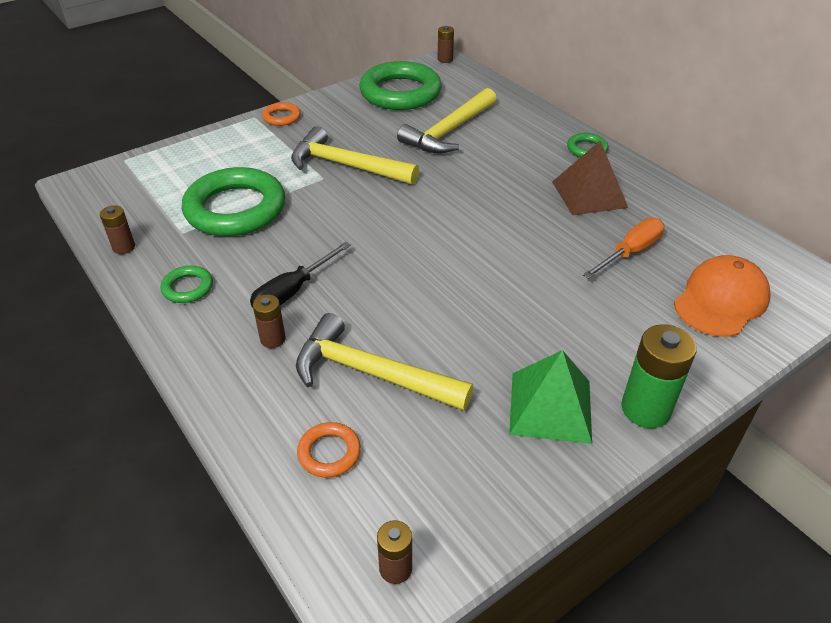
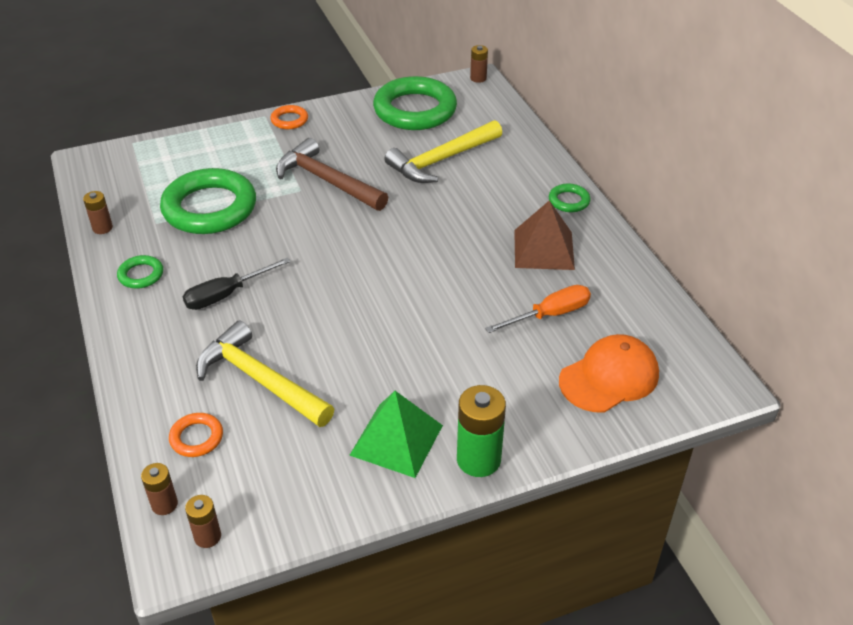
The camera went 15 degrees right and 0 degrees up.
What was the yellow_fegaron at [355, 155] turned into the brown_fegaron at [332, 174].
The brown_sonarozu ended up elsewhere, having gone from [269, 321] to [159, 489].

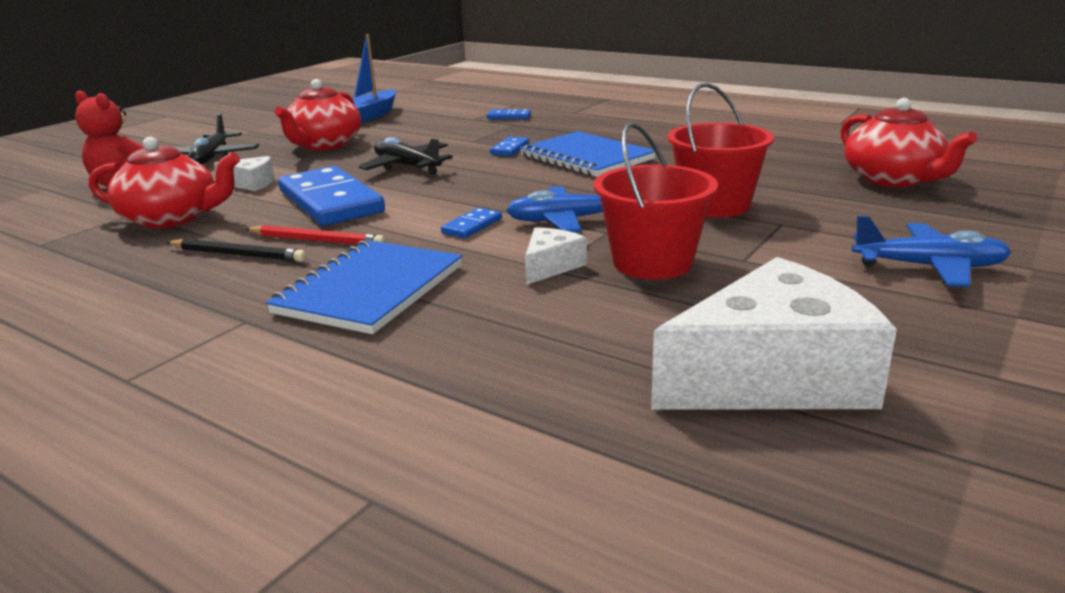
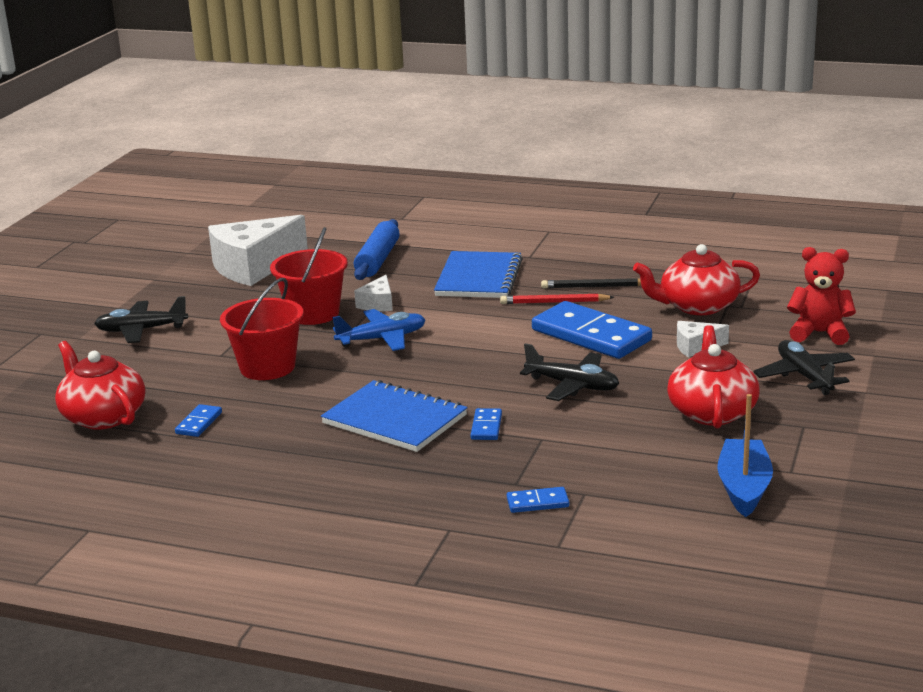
The camera went 165 degrees right and 0 degrees up.
The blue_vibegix ended up elsewhere, having gone from [471, 223] to [198, 420].
What was the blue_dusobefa at [931, 251] turned into the black_dusobefa at [141, 319].
The second view gained the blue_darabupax at [377, 249].

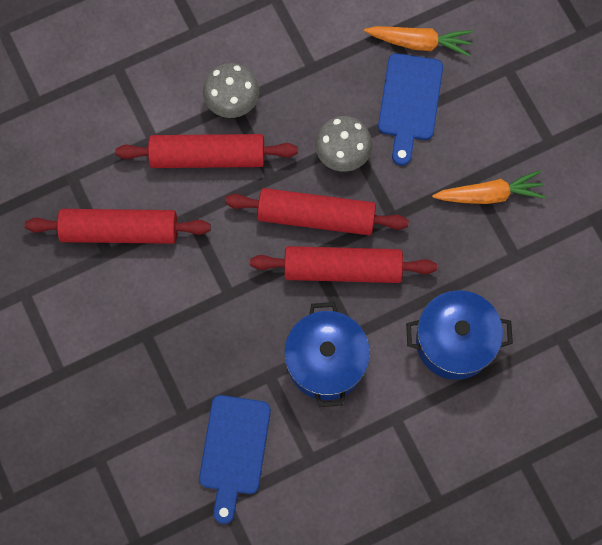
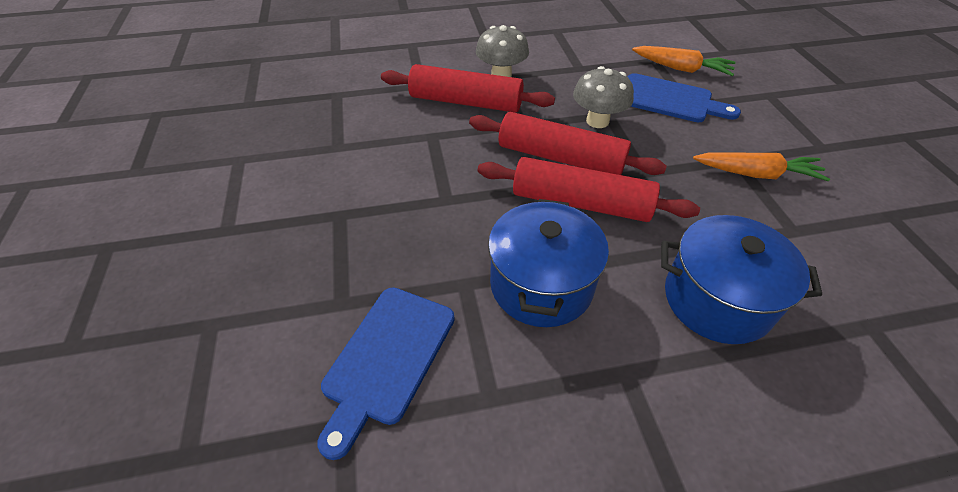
The camera went 15 degrees right and 25 degrees down.
The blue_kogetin at [410, 109] ended up facing another way, 90 degrees counterclockwise from before.
The second view lost the red_darabupax at [118, 226].

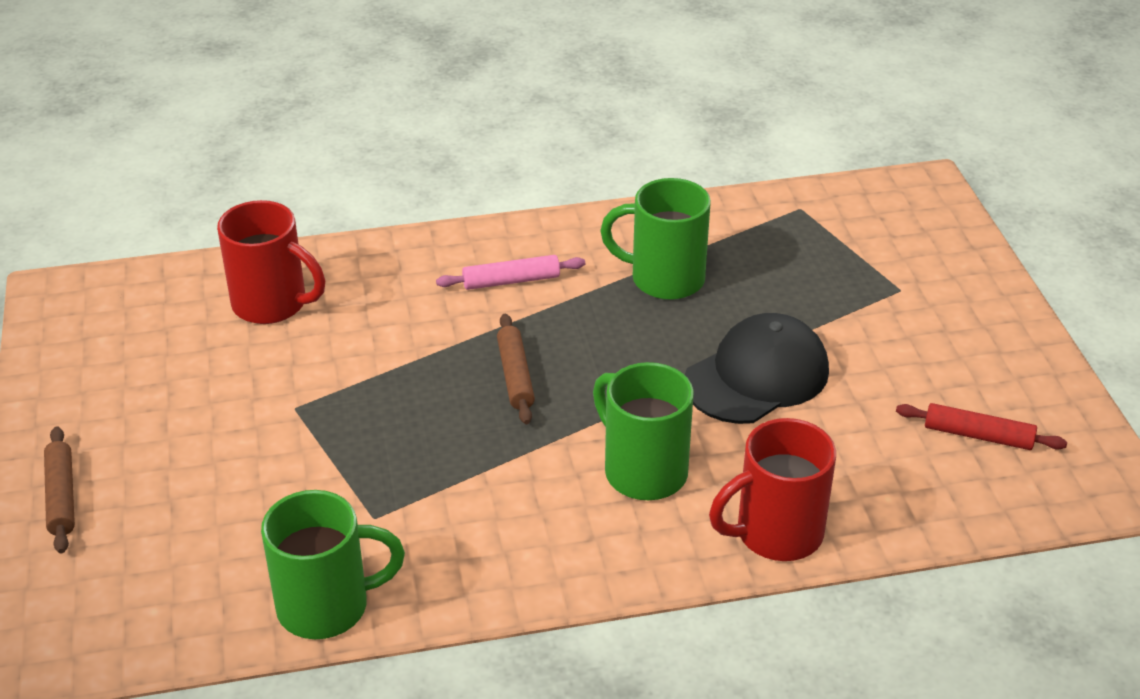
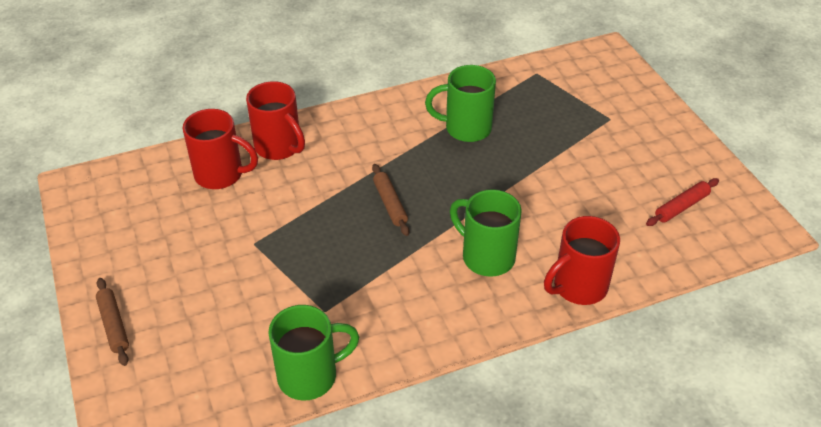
The camera went 10 degrees left and 5 degrees up.
The second view lost the pink_darabupax at [510, 272].
The second view lost the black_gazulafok at [757, 368].
The red_darabupax at [981, 426] ended up facing another way, 45 degrees counterclockwise from before.
The second view gained the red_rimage at [275, 120].

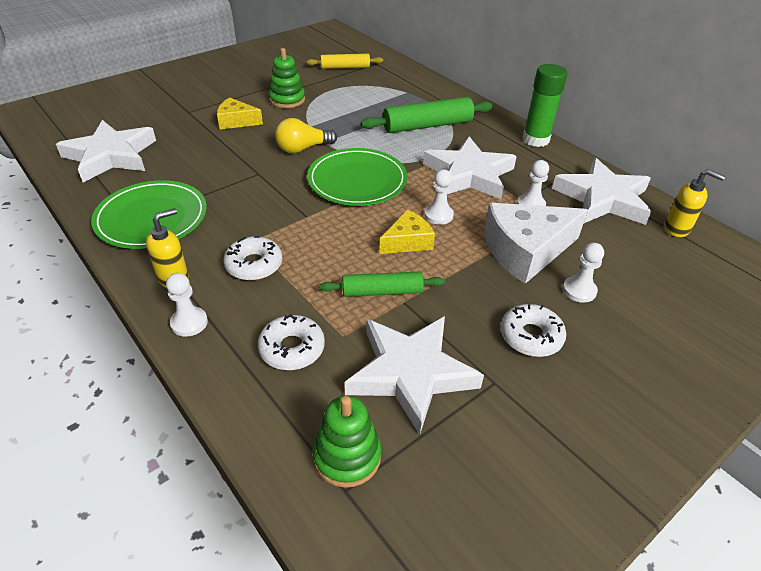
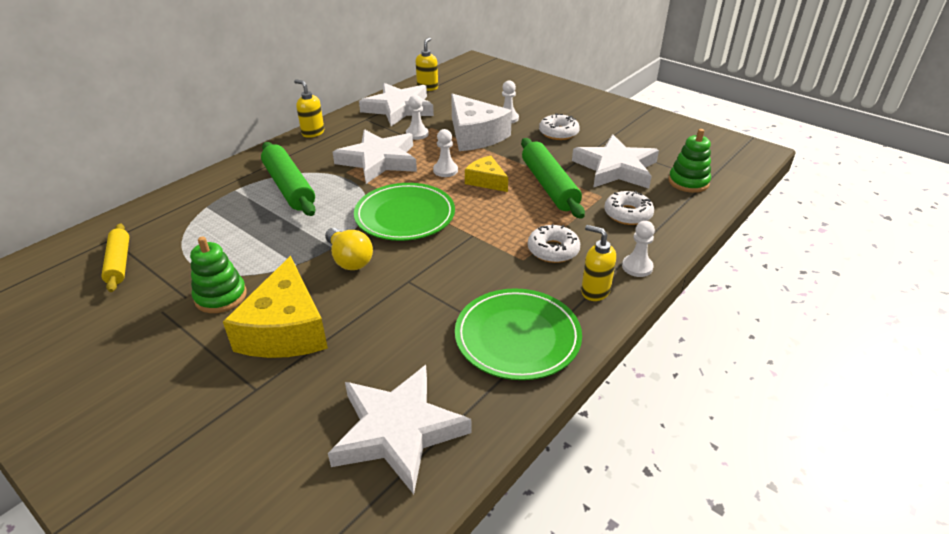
The camera went 100 degrees left and 5 degrees down.
Where the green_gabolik stood at [545, 105], the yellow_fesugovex came to stand at [309, 108].
The size of the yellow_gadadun at [240, 113] changed by a factor of 1.79.
The size of the green_darabupax at [382, 284] changed by a factor of 1.59.

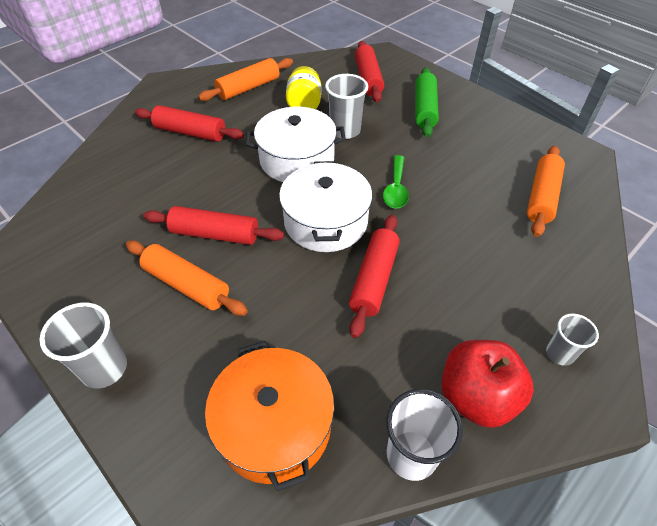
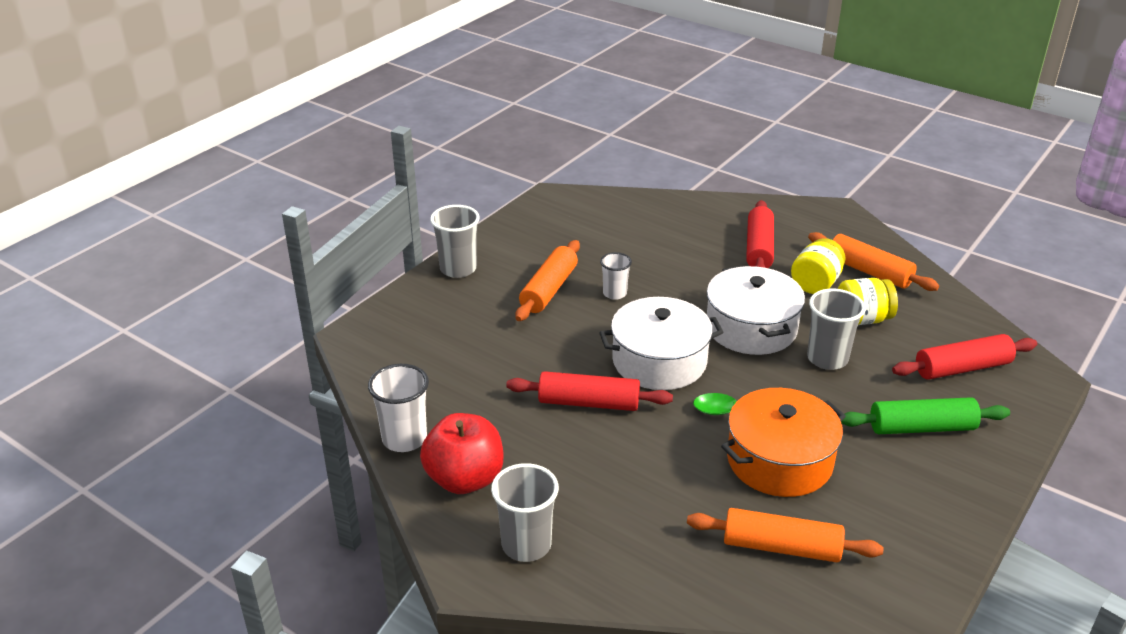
The camera went 80 degrees right and 15 degrees down.
Where the red_darabupax stood at [213, 225], the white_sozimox came to stand at [616, 276].
The size of the grey_sozimox at [572, 340] changed by a factor of 1.59.
The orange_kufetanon ended up elsewhere, having gone from [269, 416] to [783, 442].
The second view gained the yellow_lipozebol at [818, 266].

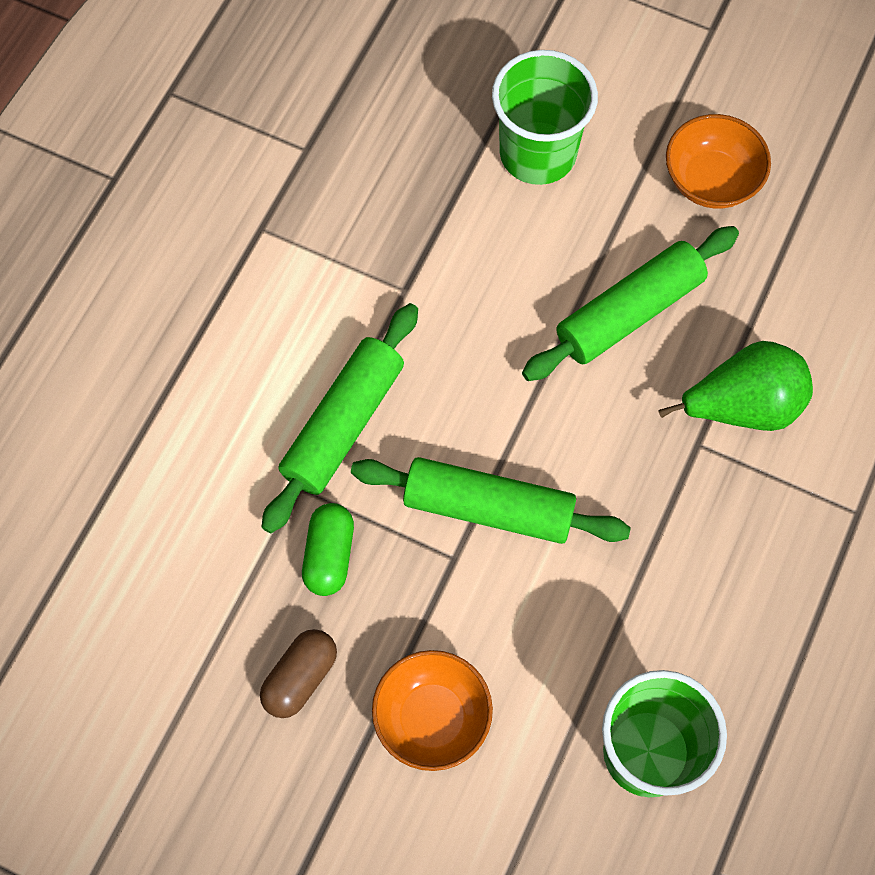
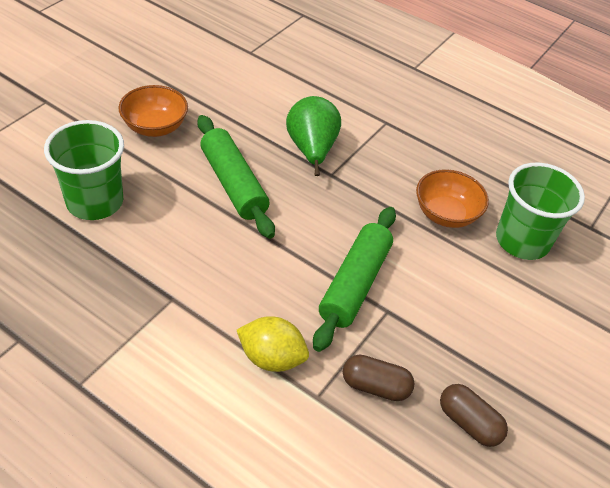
The camera went 85 degrees left and 20 degrees down.
Where the green_darabupax stood at [339, 418], the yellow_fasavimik came to stand at [273, 344].
What was the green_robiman at [328, 549] turned into the brown_robiman at [379, 378].
The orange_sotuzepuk ended up elsewhere, having gone from [432, 710] to [452, 198].

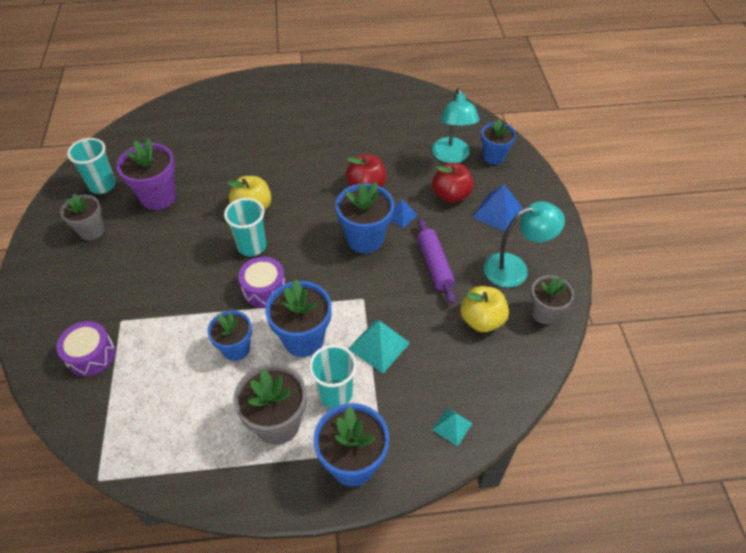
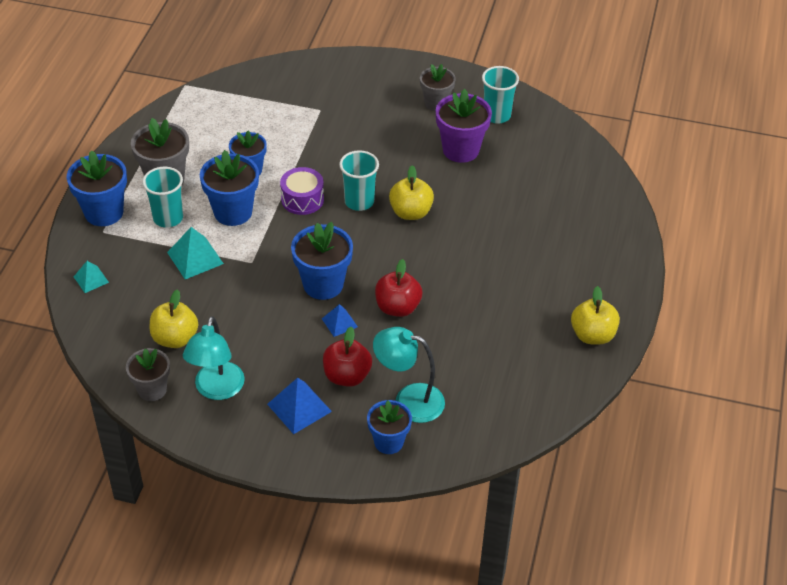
The camera went 110 degrees right and 5 degrees down.
The second view lost the purple_darabupax at [436, 261].
The second view lost the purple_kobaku at [85, 349].
The second view gained the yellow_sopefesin at [595, 315].

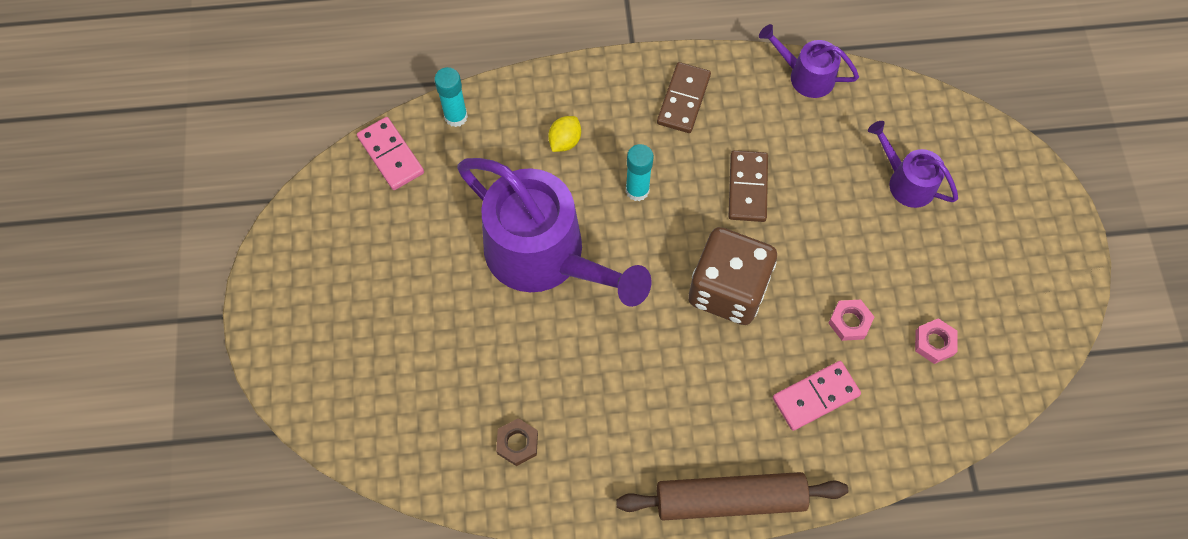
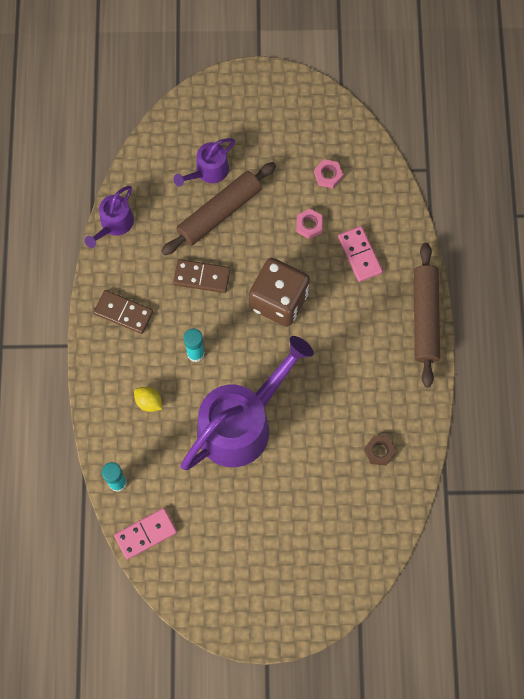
The camera went 85 degrees left and 5 degrees up.
The second view gained the brown_darabupax at [218, 209].

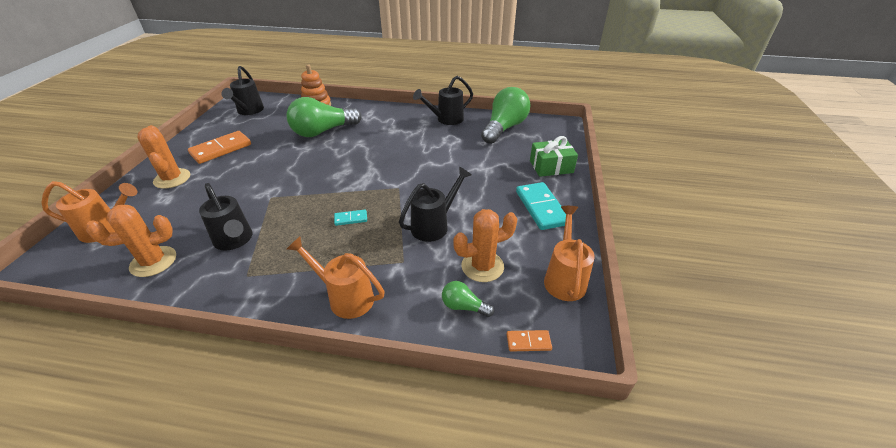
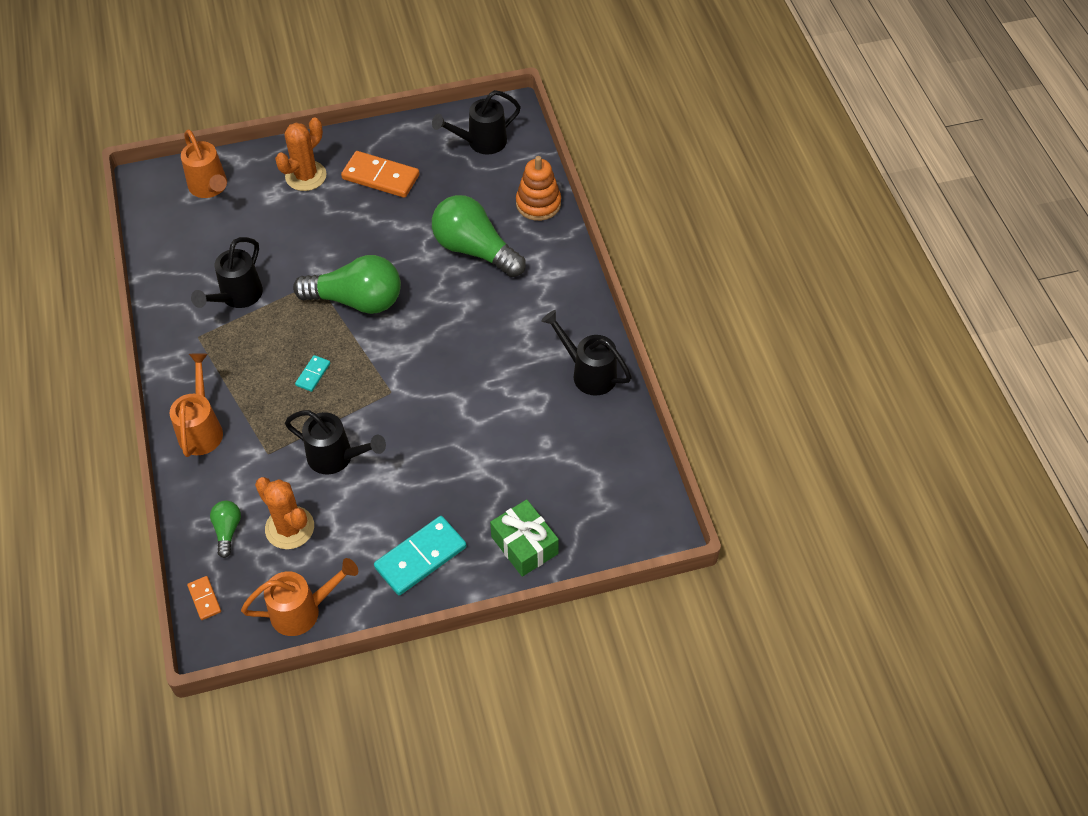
The camera went 65 degrees right and 15 degrees up.
The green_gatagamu ended up elsewhere, having gone from [506, 115] to [347, 284].
The second view lost the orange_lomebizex at [131, 241].
The turquoise_vibegix at [350, 217] ended up facing another way, 60 degrees clockwise from before.

